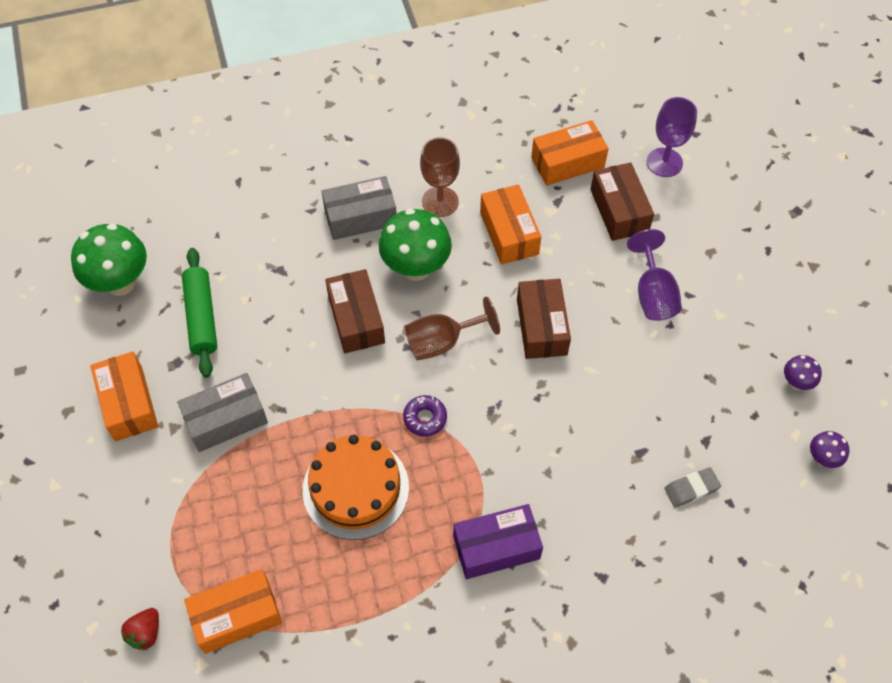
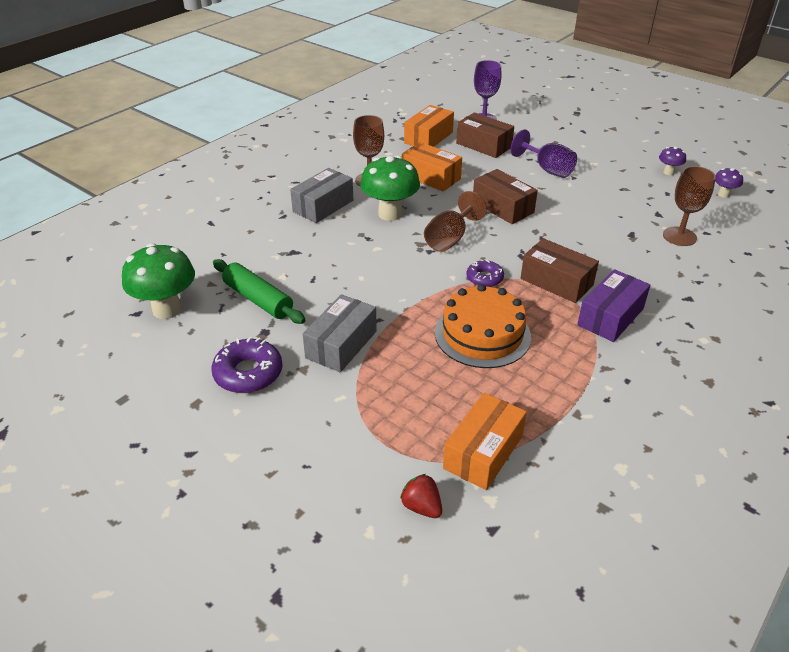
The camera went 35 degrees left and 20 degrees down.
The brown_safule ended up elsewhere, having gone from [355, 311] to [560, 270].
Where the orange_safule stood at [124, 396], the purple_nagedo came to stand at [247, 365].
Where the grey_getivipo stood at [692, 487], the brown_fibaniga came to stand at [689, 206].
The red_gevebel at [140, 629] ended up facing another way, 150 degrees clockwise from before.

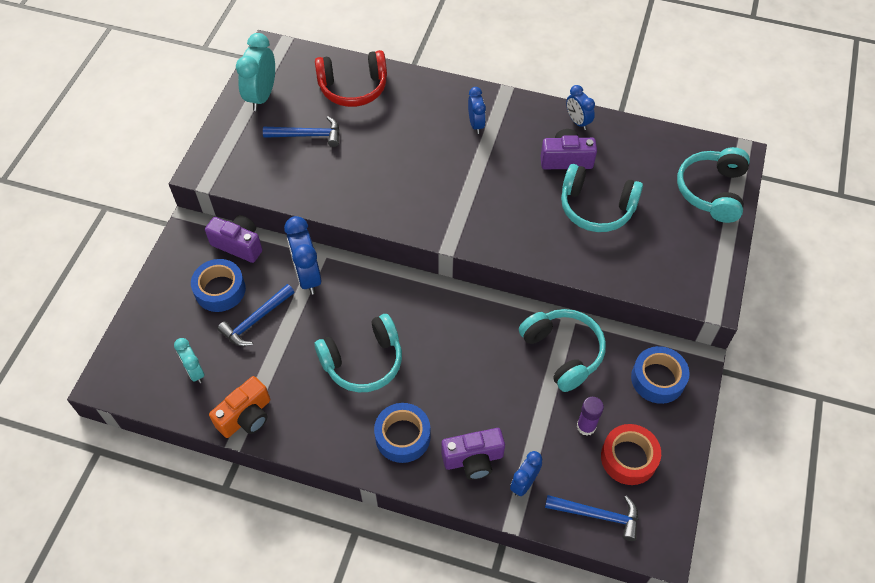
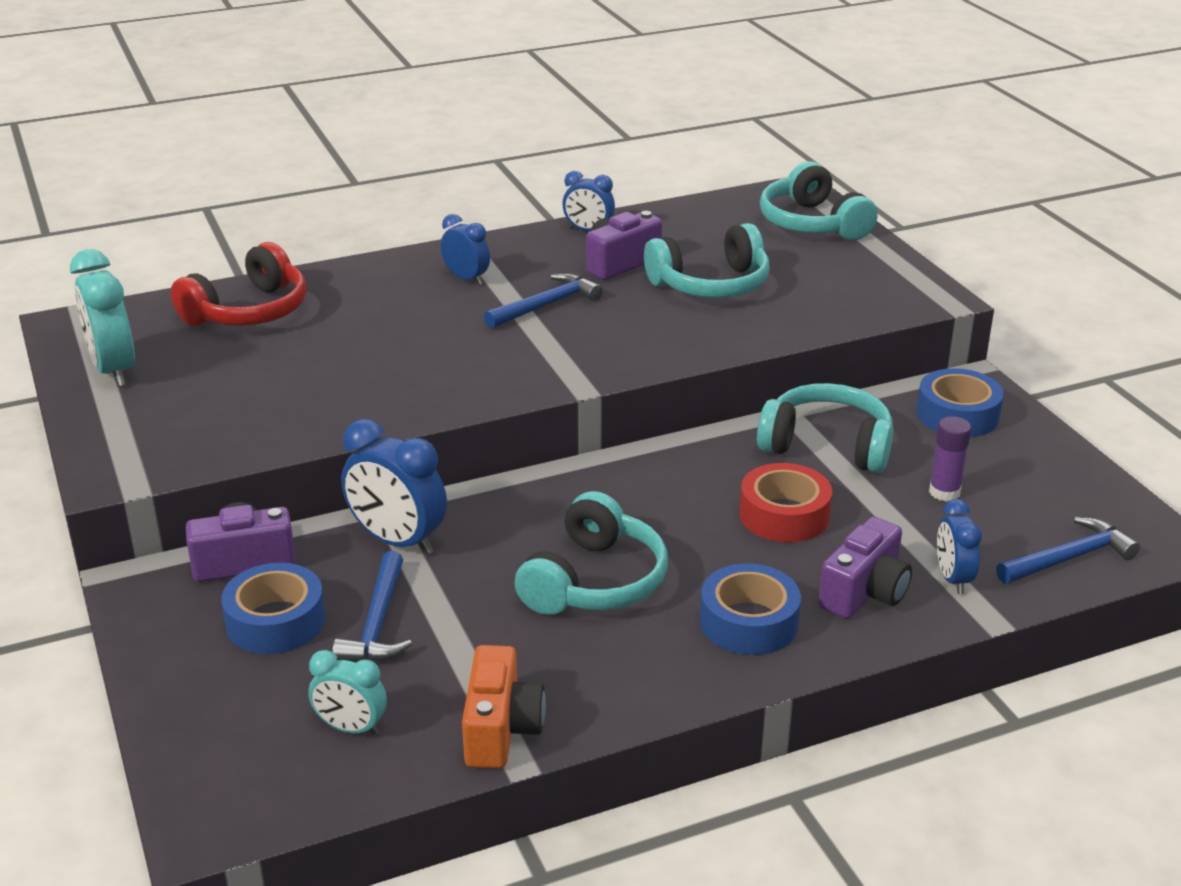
The camera went 40 degrees left and 25 degrees down.
The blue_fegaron ended up elsewhere, having gone from [301, 131] to [543, 301].
The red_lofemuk ended up elsewhere, having gone from [631, 454] to [786, 502].

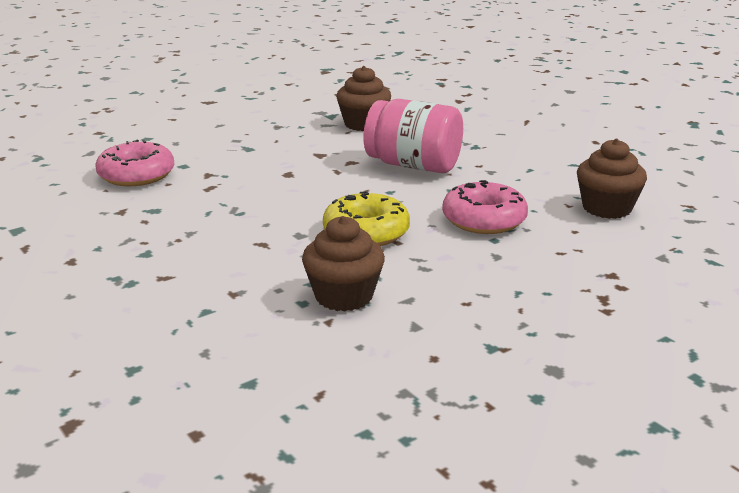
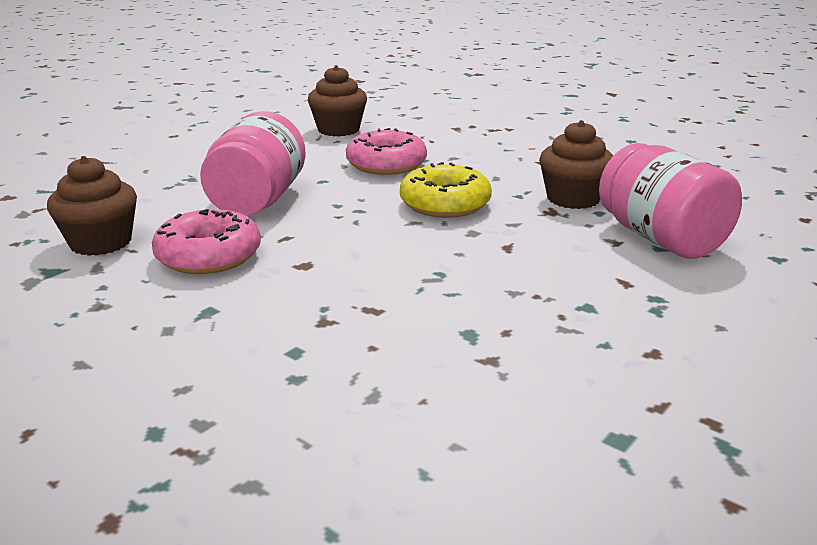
The camera went 105 degrees left and 0 degrees up.
The pink_nagedo ended up elsewhere, having gone from [135, 163] to [206, 241].
The second view gained the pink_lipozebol at [670, 201].

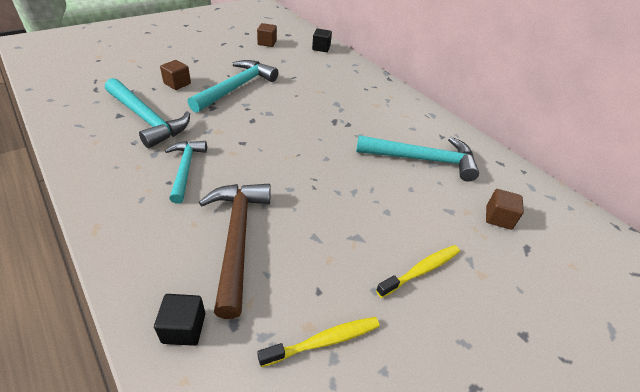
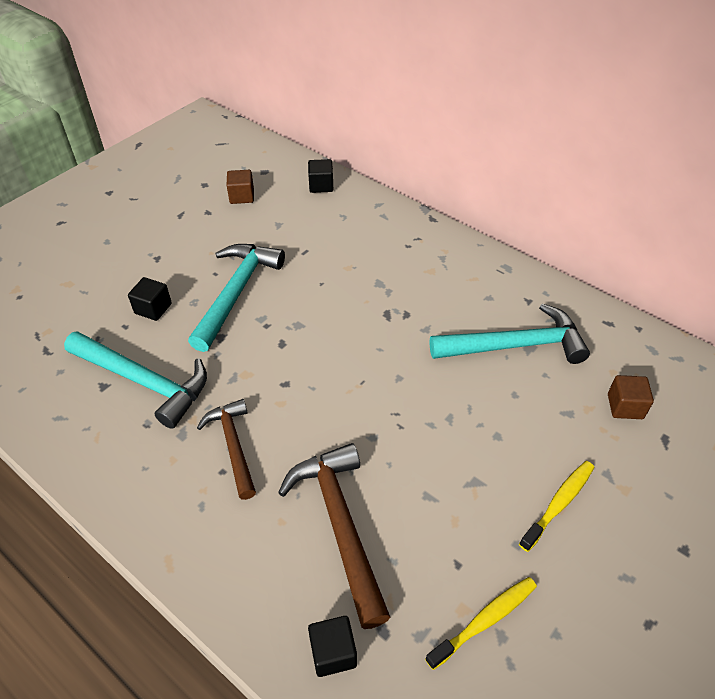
The camera went 10 degrees left and 5 degrees up.
What was the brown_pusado at [175, 75] turned into the black_pusado at [150, 299].
What was the turquoise_fegaron at [186, 172] turned into the brown_fegaron at [226, 449].

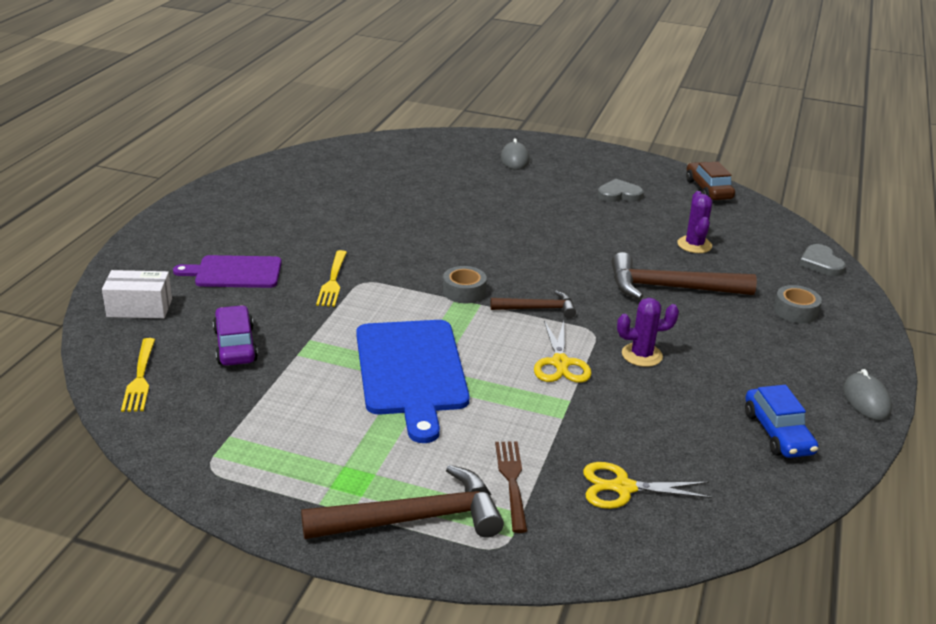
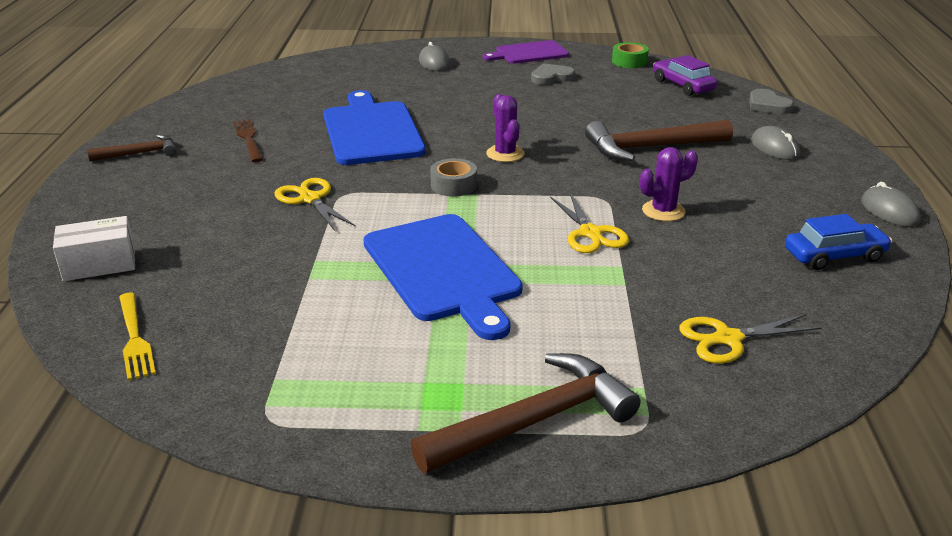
The camera went 15 degrees left and 0 degrees up.
Where the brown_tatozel stood at [710, 181], the green_lofemuk came to stand at [630, 55].
The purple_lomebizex ended up elsewhere, having gone from [694, 222] to [505, 128].
Where the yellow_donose stood at [331, 278], the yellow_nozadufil came to stand at [315, 204].
The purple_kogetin ended up elsewhere, having gone from [227, 271] to [525, 52].
Where the grey_lofemuk stood at [798, 304], the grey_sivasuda came to stand at [775, 143].
The brown_fegaron ended up elsewhere, having gone from [533, 304] to [131, 148].
The purple_tatozel ended up elsewhere, having gone from [235, 335] to [685, 75].
The blue_tatozel at [781, 421] ended up facing another way, 75 degrees counterclockwise from before.
The brown_donose ended up elsewhere, having gone from [511, 487] to [248, 140].
The second view gained the blue_kogetin at [374, 127].

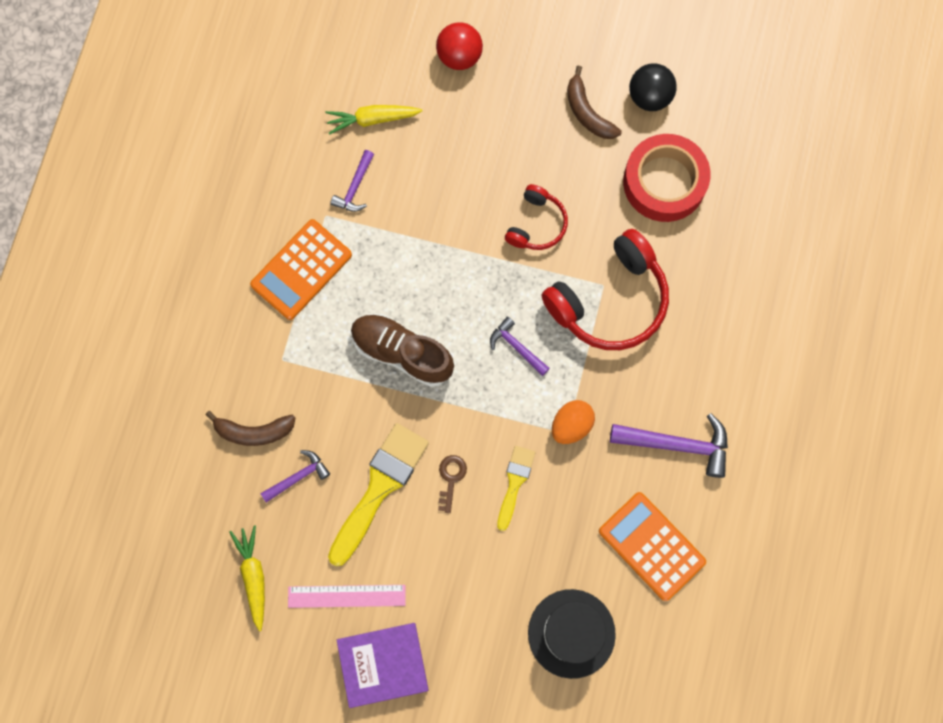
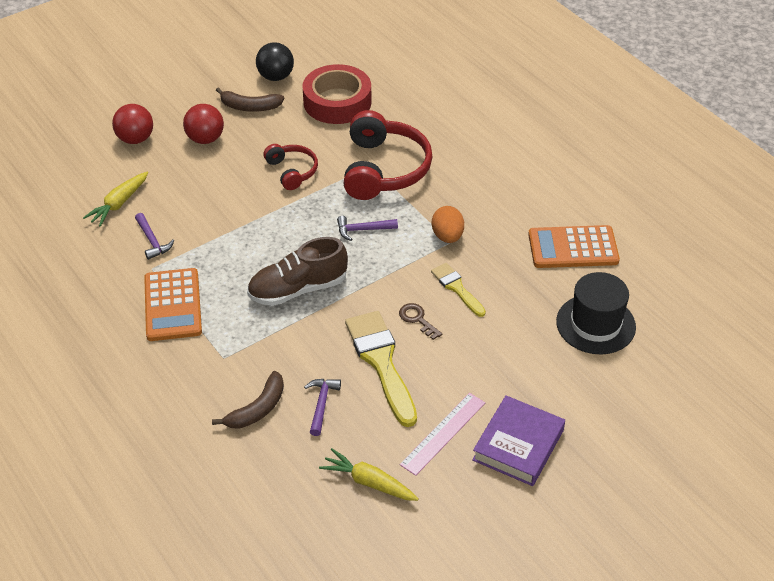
The camera went 50 degrees left and 30 degrees down.
The second view lost the purple_fegaron at [669, 445].
The second view gained the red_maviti at [203, 124].

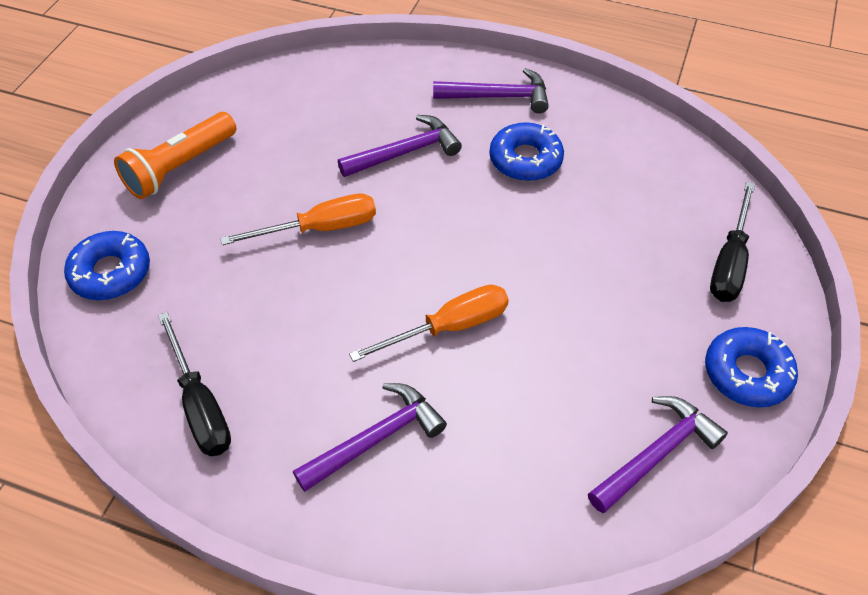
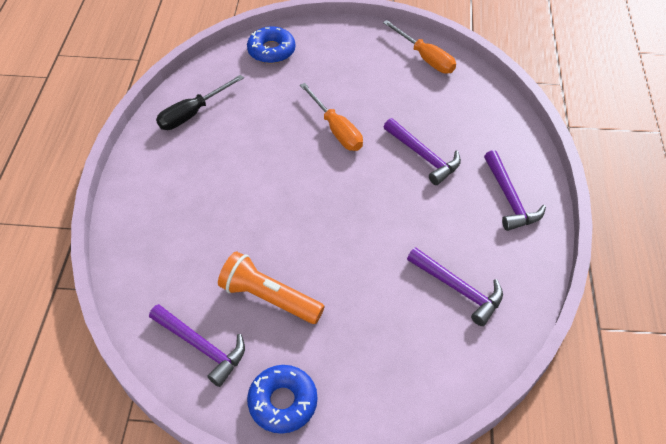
The camera went 75 degrees right and 0 degrees up.
The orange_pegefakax ended up elsewhere, having gone from [175, 155] to [271, 287].
The second view lost the blue_nagedo at [526, 151].
The second view lost the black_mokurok at [732, 242].
The orange_mokurok ended up elsewhere, having gone from [429, 323] to [419, 46].
The purple_fegaron ended up elsewhere, having gone from [370, 437] to [455, 286].

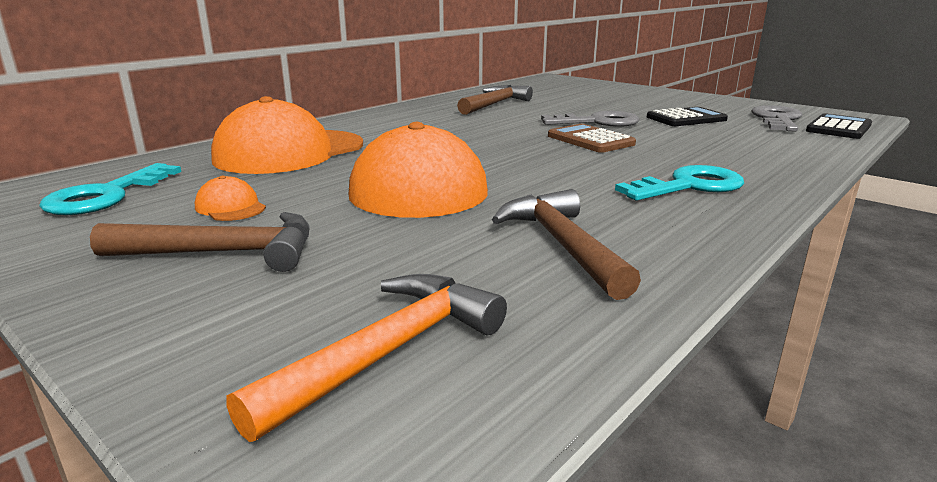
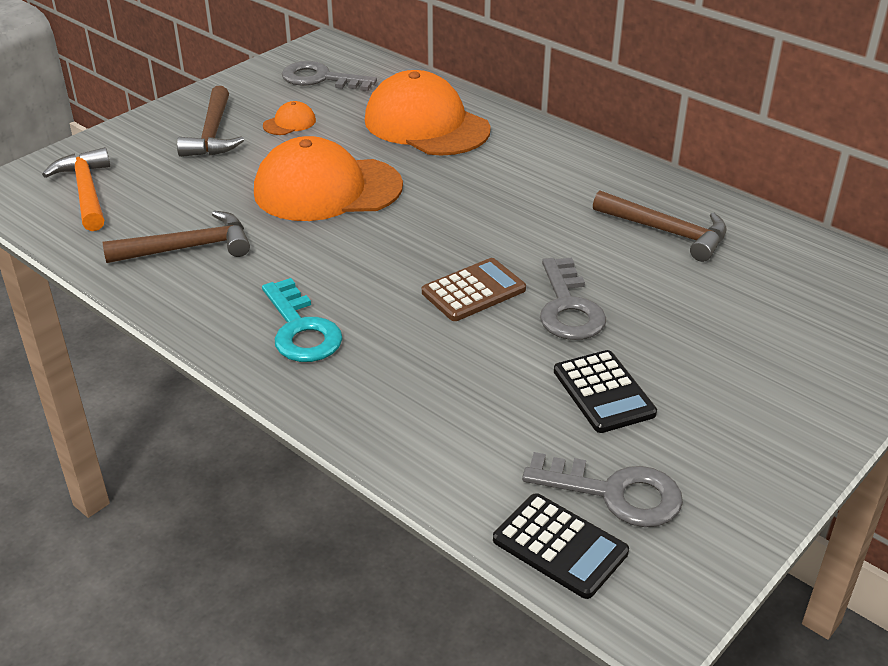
The camera went 90 degrees right and 15 degrees up.
What was the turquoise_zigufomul at [110, 189] turned into the grey_zigufomul at [329, 76].
The orange_fegaron at [366, 358] ended up facing another way, 150 degrees counterclockwise from before.

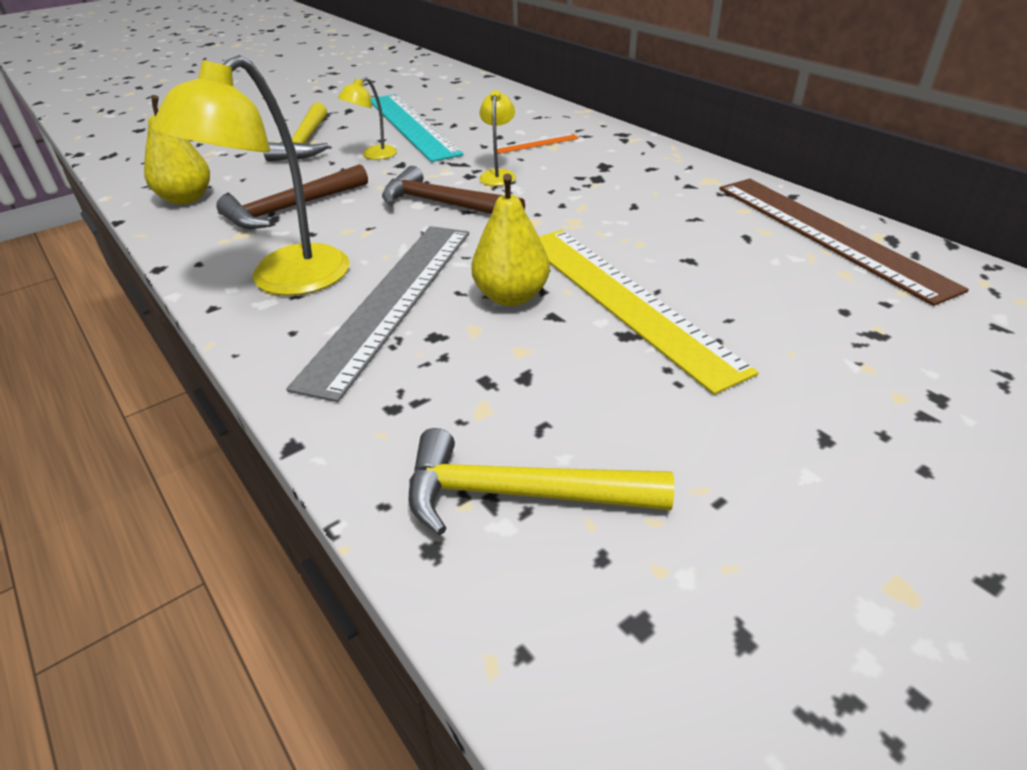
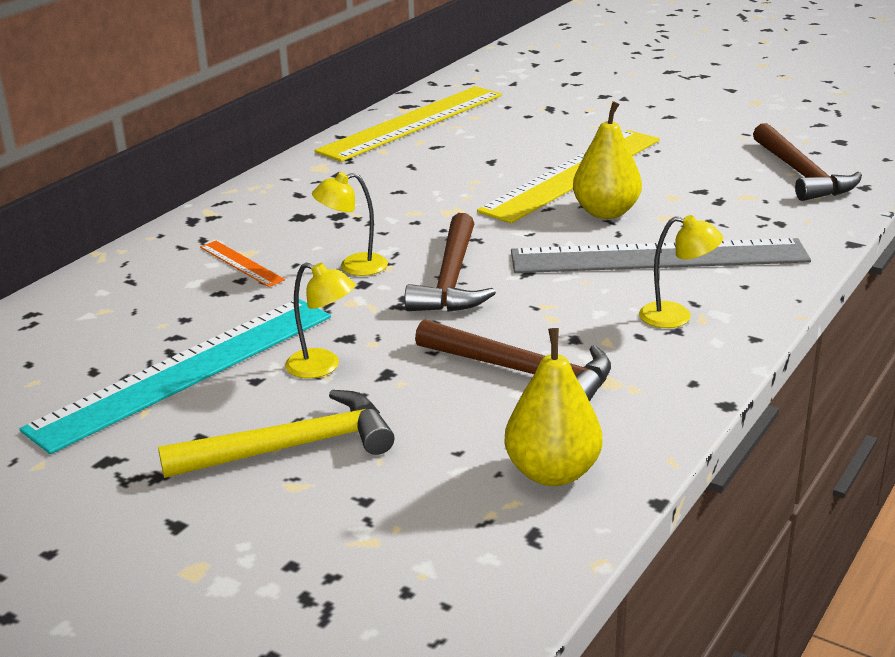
The camera went 110 degrees left and 10 degrees down.
The size of the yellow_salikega at [250, 175] changed by a factor of 0.48.
What was the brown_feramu at [844, 242] turned into the yellow_feramu at [408, 124].
What was the yellow_fegaron at [541, 481] turned into the brown_fegaron at [807, 162].

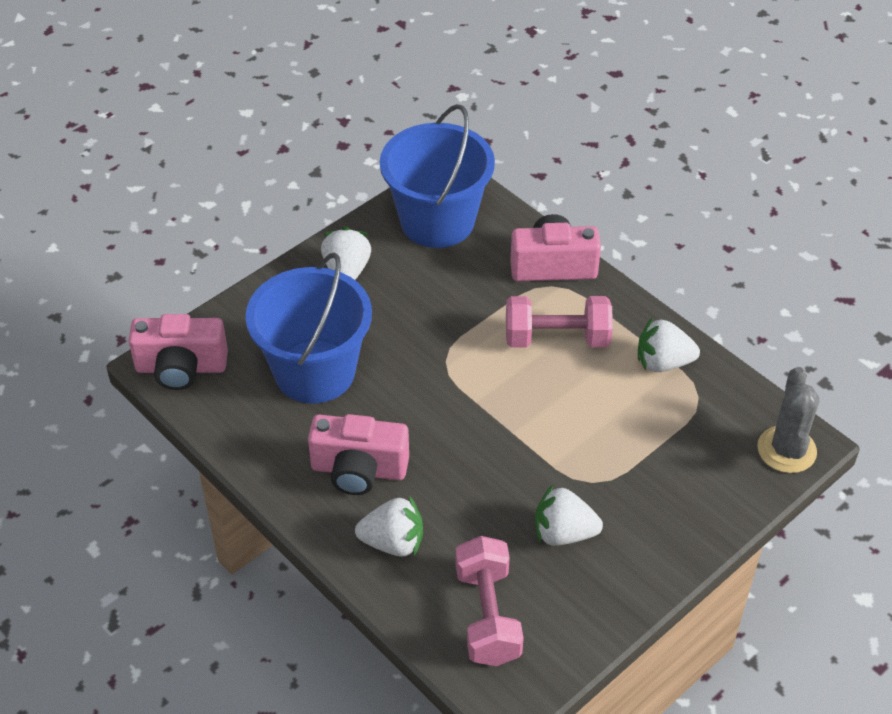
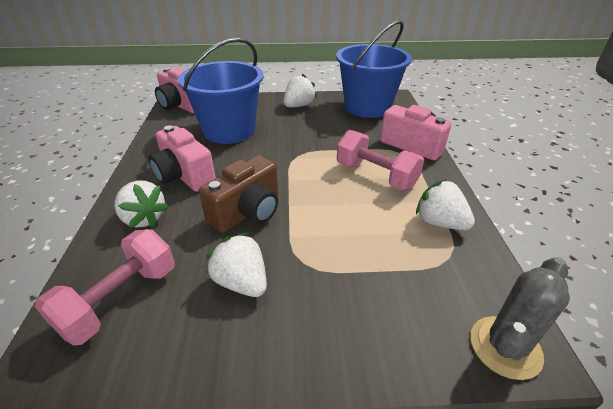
The camera went 40 degrees right and 10 degrees down.
The second view gained the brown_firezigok at [238, 194].

